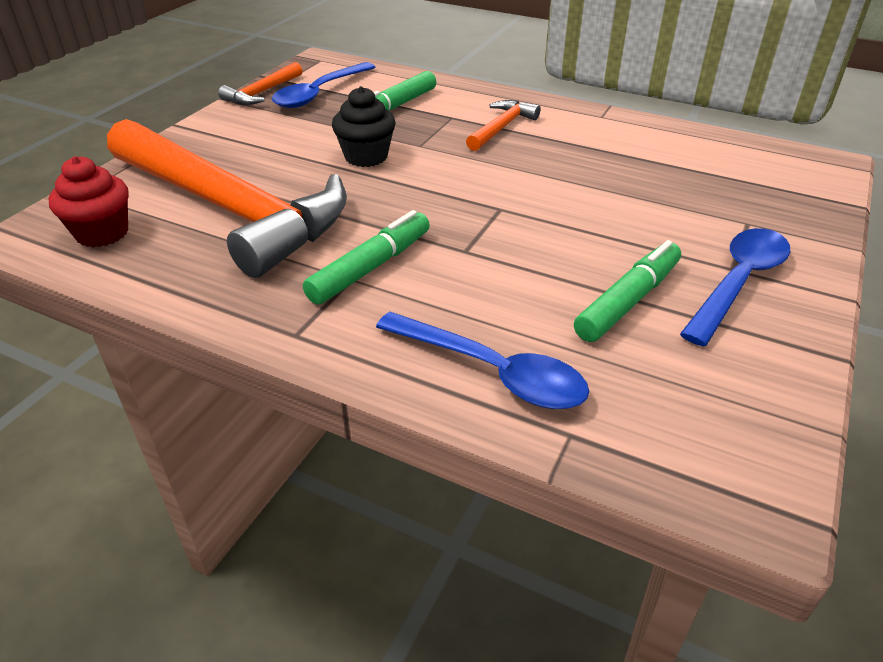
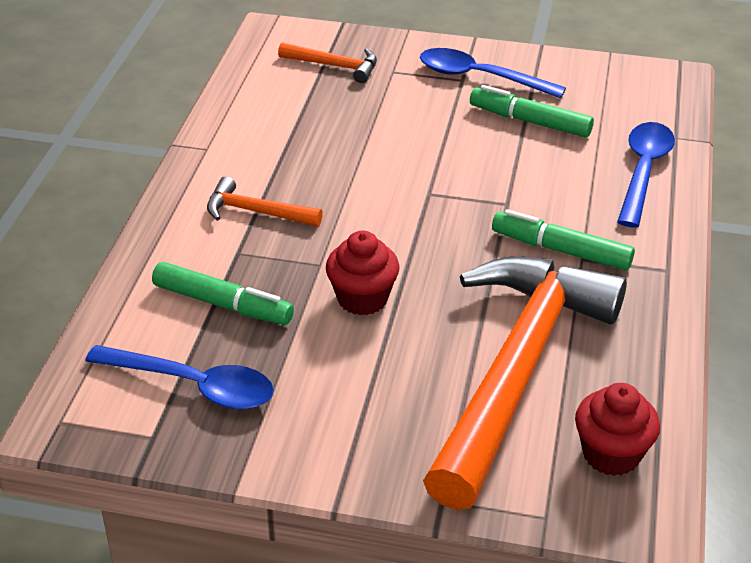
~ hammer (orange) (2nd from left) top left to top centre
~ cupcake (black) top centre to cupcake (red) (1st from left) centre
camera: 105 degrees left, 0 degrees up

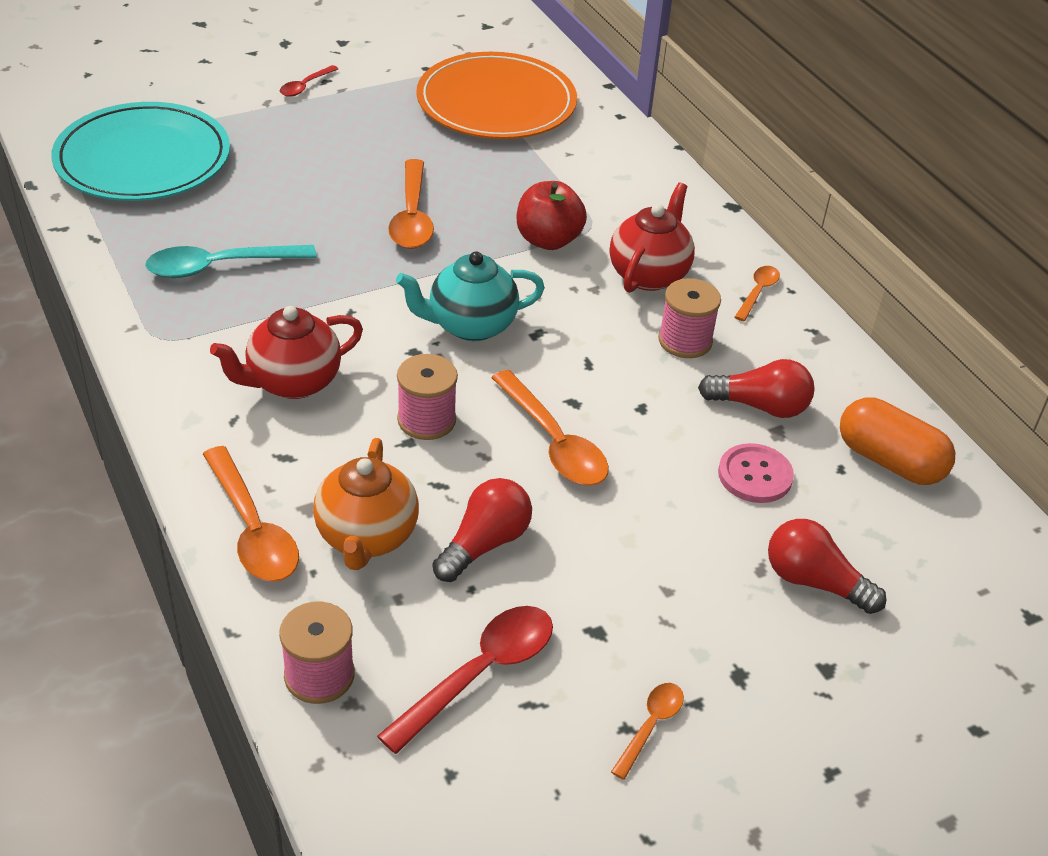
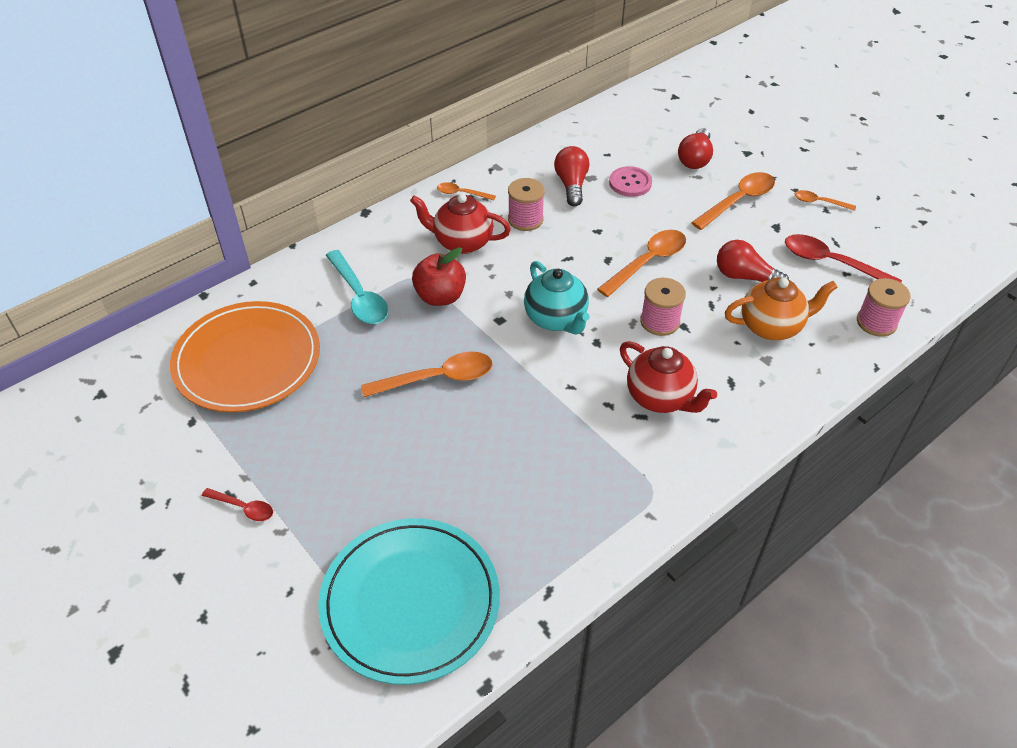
~ spoon (turquoise) top left to centre
~ spoon (orange) (1st from left in the first image) middle left to spoon (orange) (4th from left) top right
- capsule (orange) middle right
camera: 100 degrees left, 5 degrees up

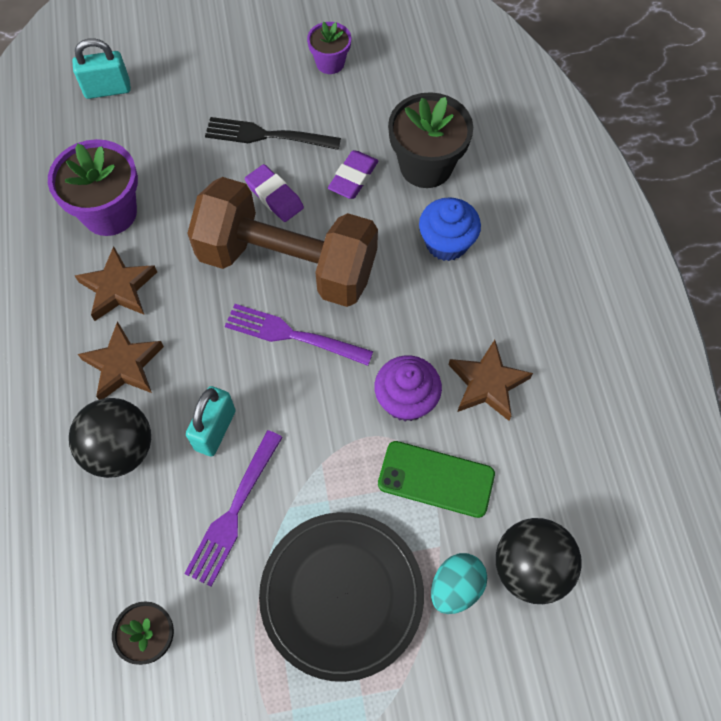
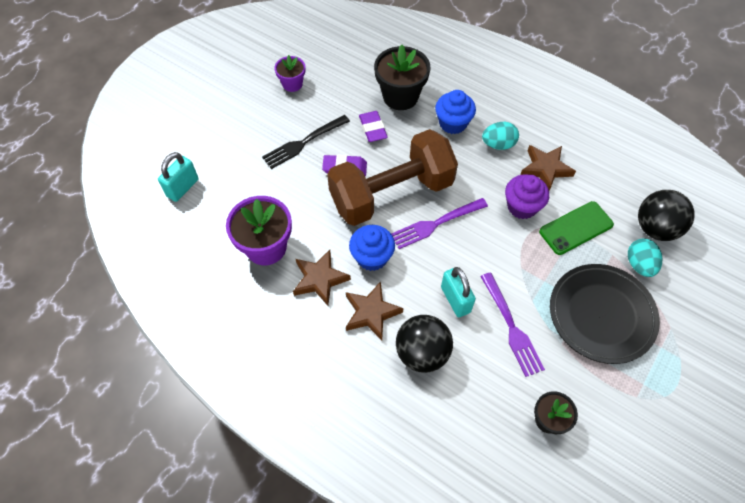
+ cupcake (blue) (1st from left) centre
+ egg (turquoise) (1st from left) top right
camera: 45 degrees left, 5 degrees down

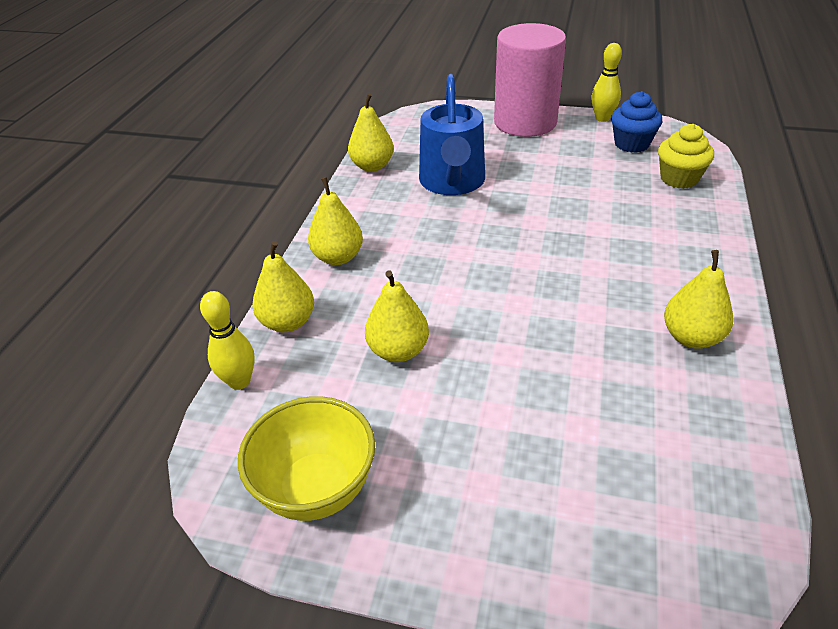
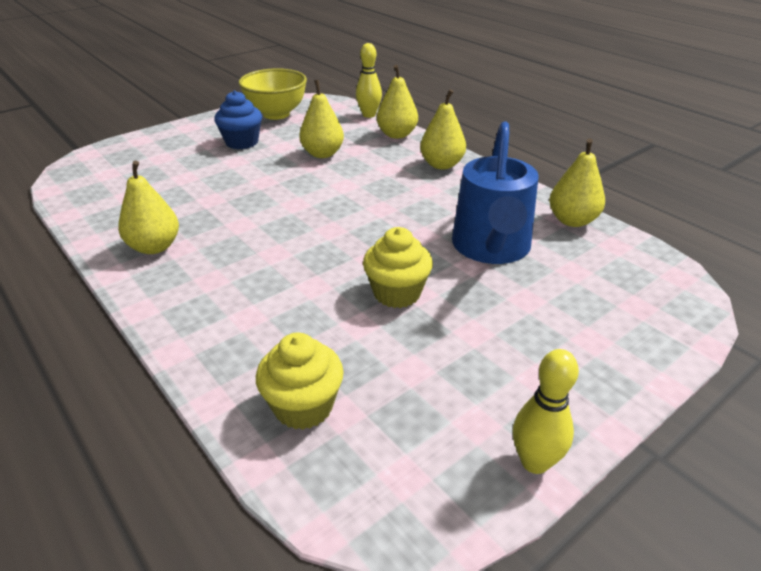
~ cupcake (blue) top right to top left
+ cupcake (yellow) (2nd from left) centre
~ watering can (blue) top centre = centre 120 degrees counterclockwise
- cylinder (pink) top centre
camera: 125 degrees right, 5 degrees down

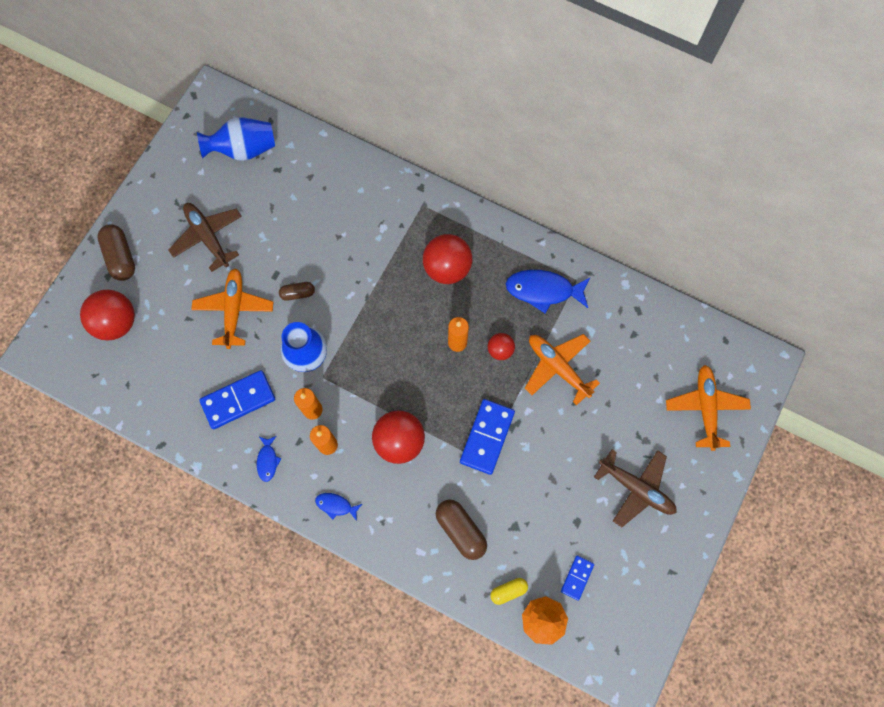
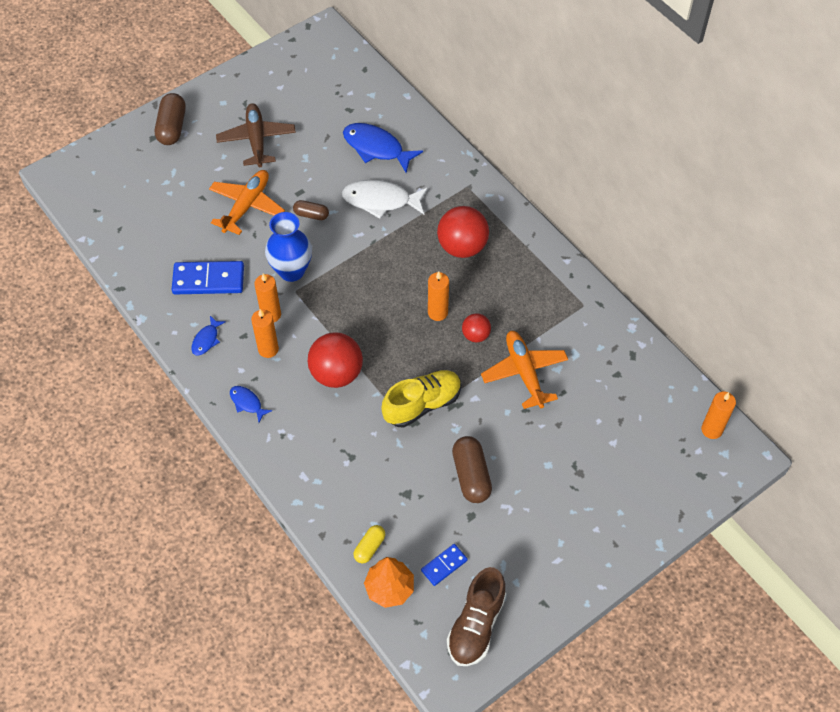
+ fish (white) top centre
~ fish (blue) (3rd from left) centre to top centre
~ capsule (yellow) bottom centre = bottom centre 60 degrees counterclockwise
~ domino (blue) (2nd from left) centre to shoe (yellow) centre
+ shoe (brown) bottom centre
~ capsule (brown) (3rd from left) bottom centre to centre
+ candle (orange) (4th from left) middle right
- ball (red) (1st from left) middle left
- vase (blue) (1st from left) top left
- plane (brown) (2nd from left) bottom right
- plane (orange) (3rd from left) middle right
camera: 25 degrees right, 15 degrees down

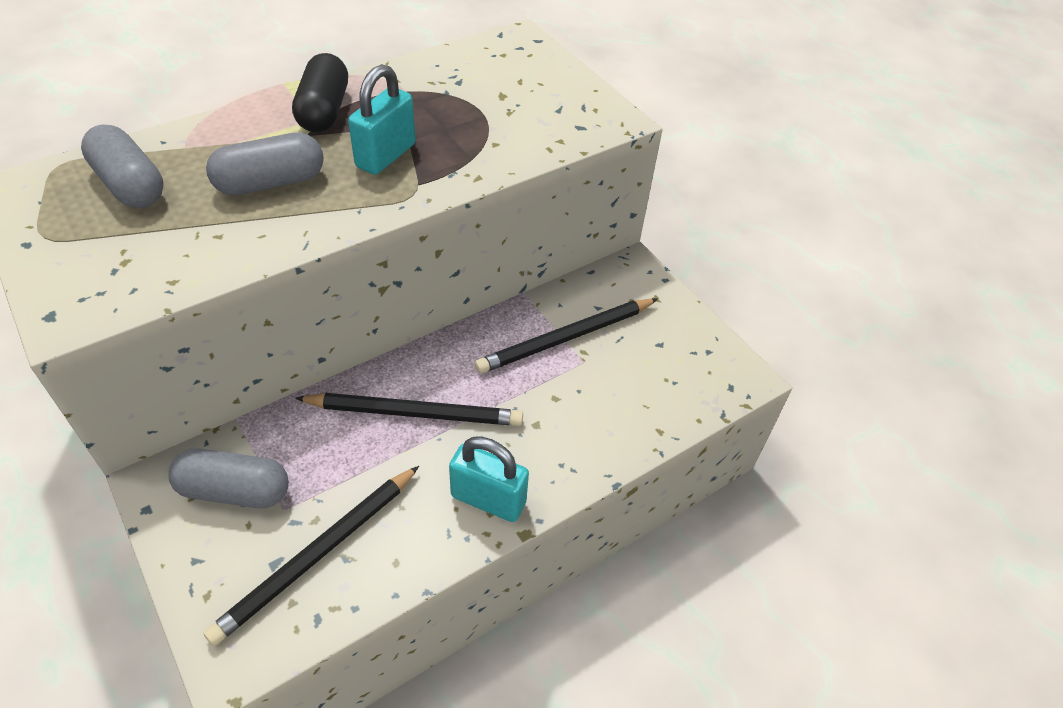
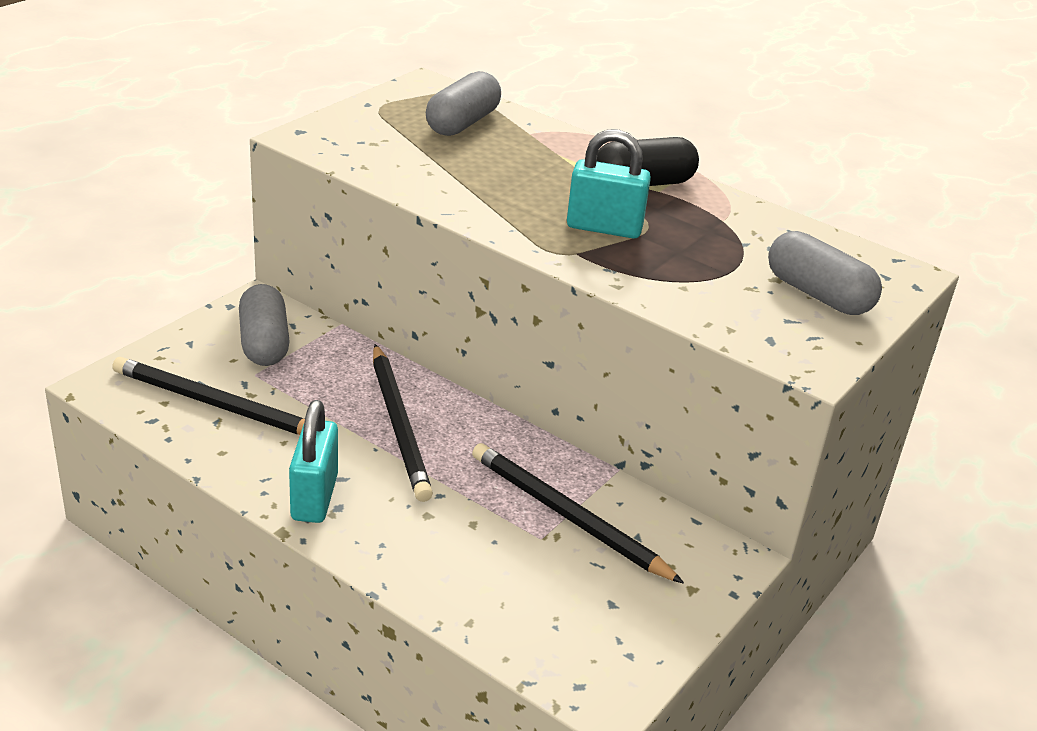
~ capsule (grey) (3rd from left) top left to middle right
camera: 70 degrees right, 15 degrees down

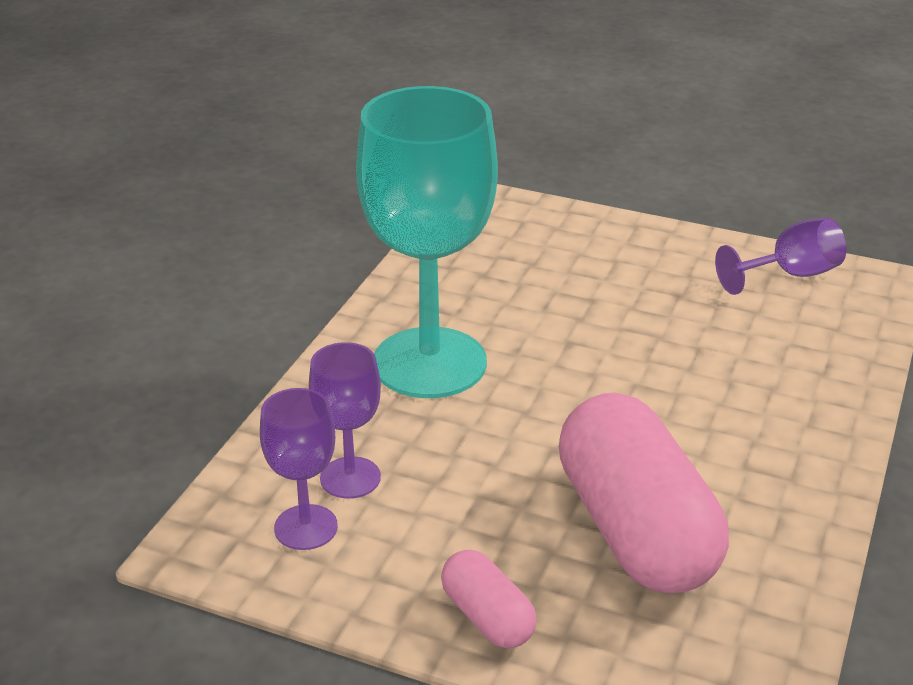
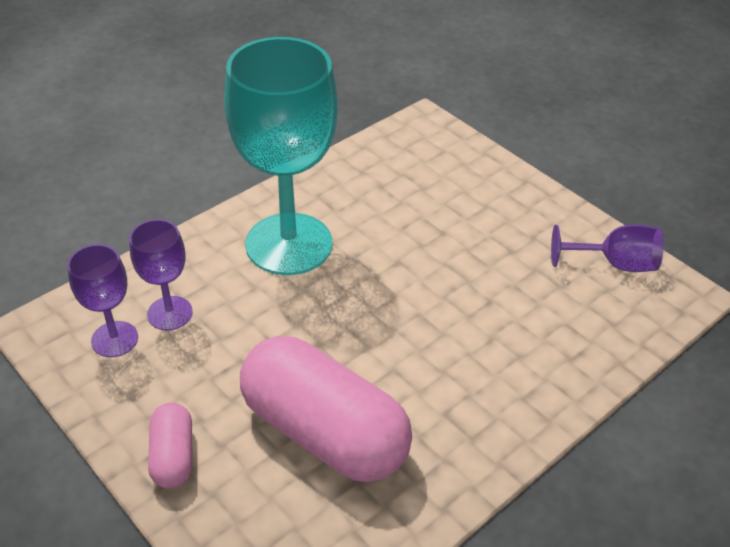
~ capsule (pink) (2nd from left) bottom right = bottom centre 60 degrees counterclockwise
camera: 25 degrees right, 10 degrees up

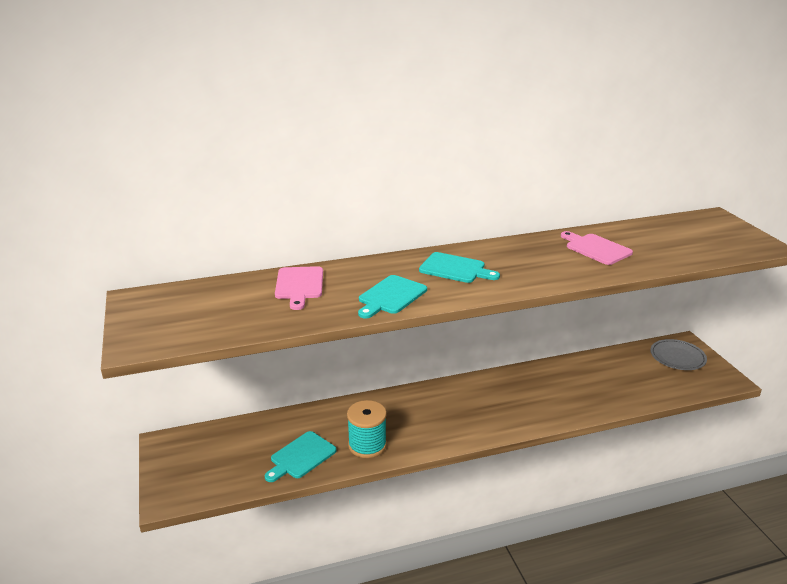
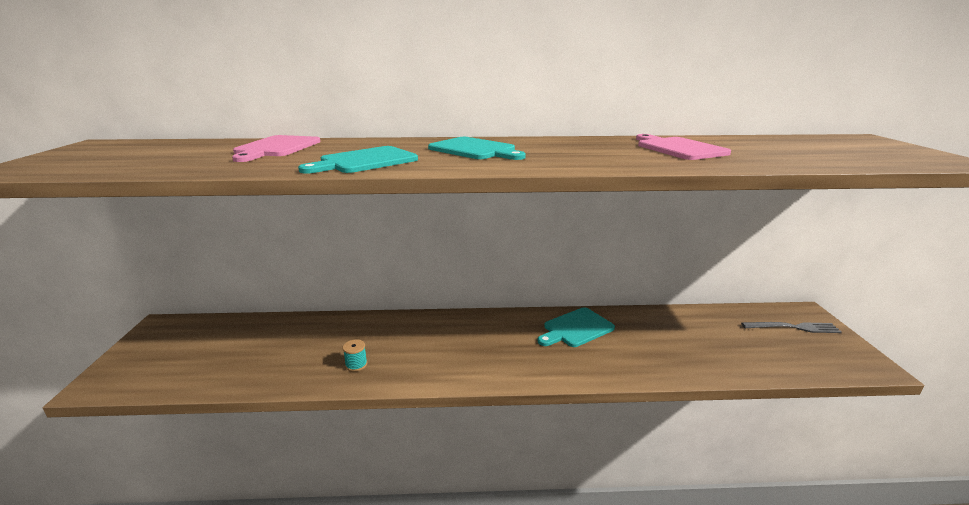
~ spool (turquoise) bottom centre = bottom centre x0.46
~ cutting board (turquoise) (1st from left in the first image) bottom centre to cutting board (turquoise) (3rd from left) centre
~ plate (grey) middle right to fork (grey) middle right
camera: 15 degrees right, 5 degrees down

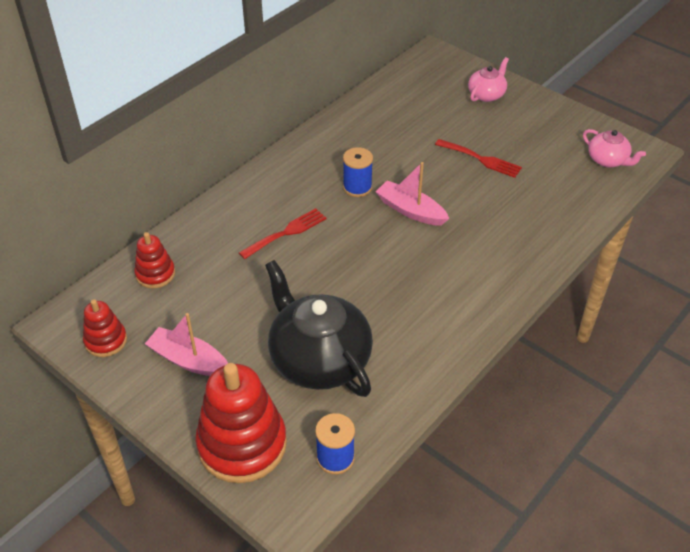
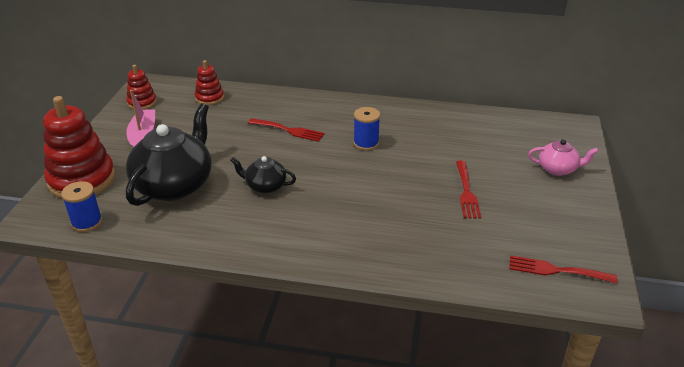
+ teapot (black) (2nd from left) centre
~ teapot (pink) (2nd from left) top right to fork (red) (3rd from left) bottom right
- boat (pink) (2nd from left) centre
camera: 60 degrees right, 10 degrees down

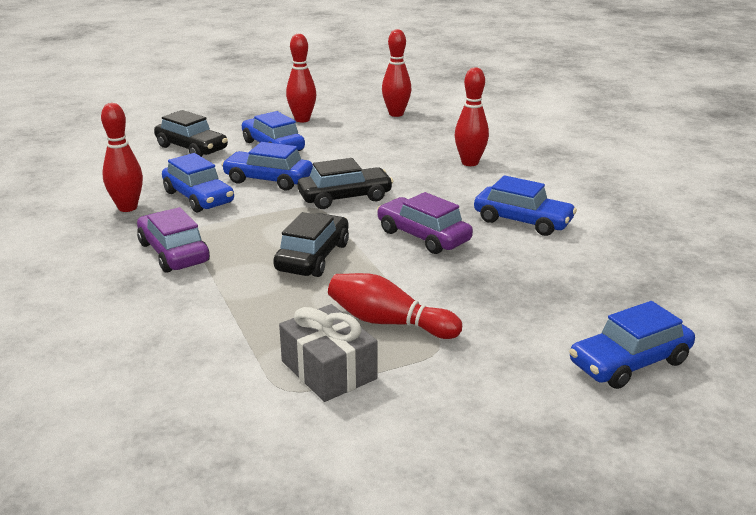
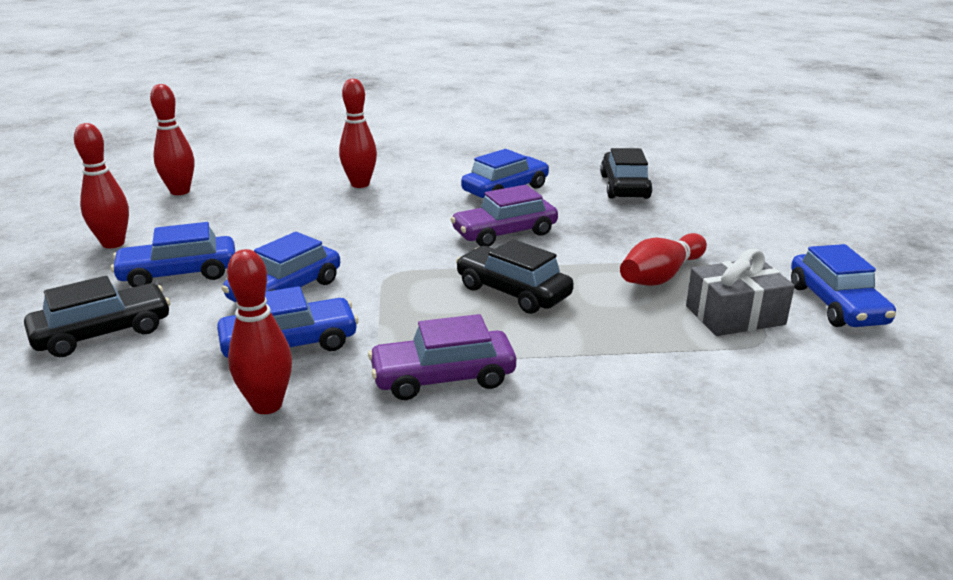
~ car (black) (3rd from left) centre to top centre
~ car (blue) (5th from left) bottom right to middle right
camera: 70 degrees left, 0 degrees up

